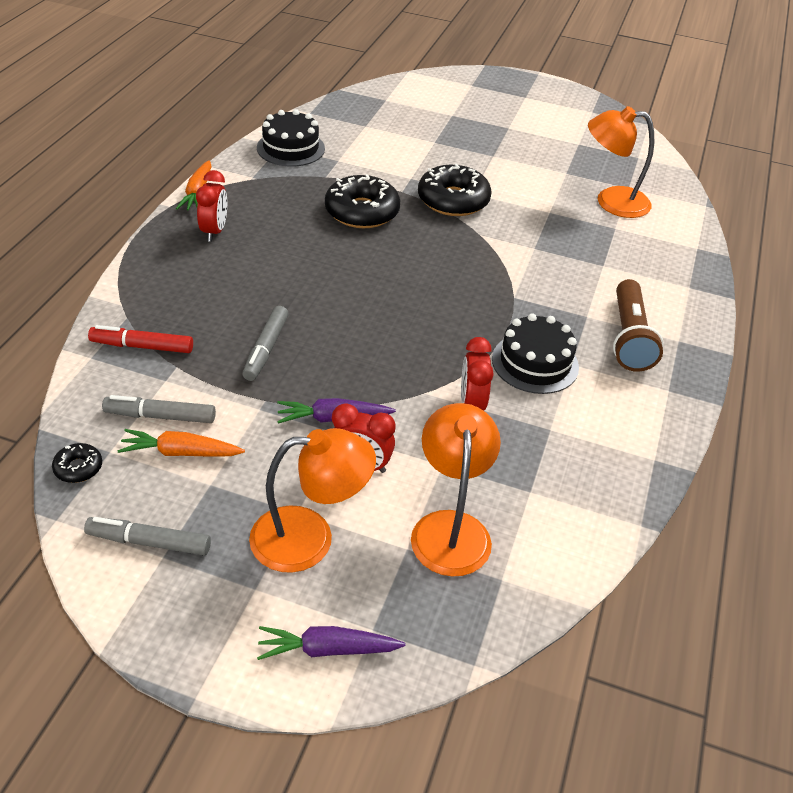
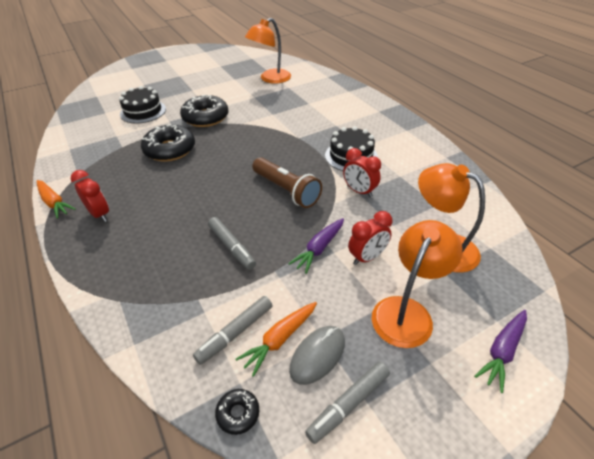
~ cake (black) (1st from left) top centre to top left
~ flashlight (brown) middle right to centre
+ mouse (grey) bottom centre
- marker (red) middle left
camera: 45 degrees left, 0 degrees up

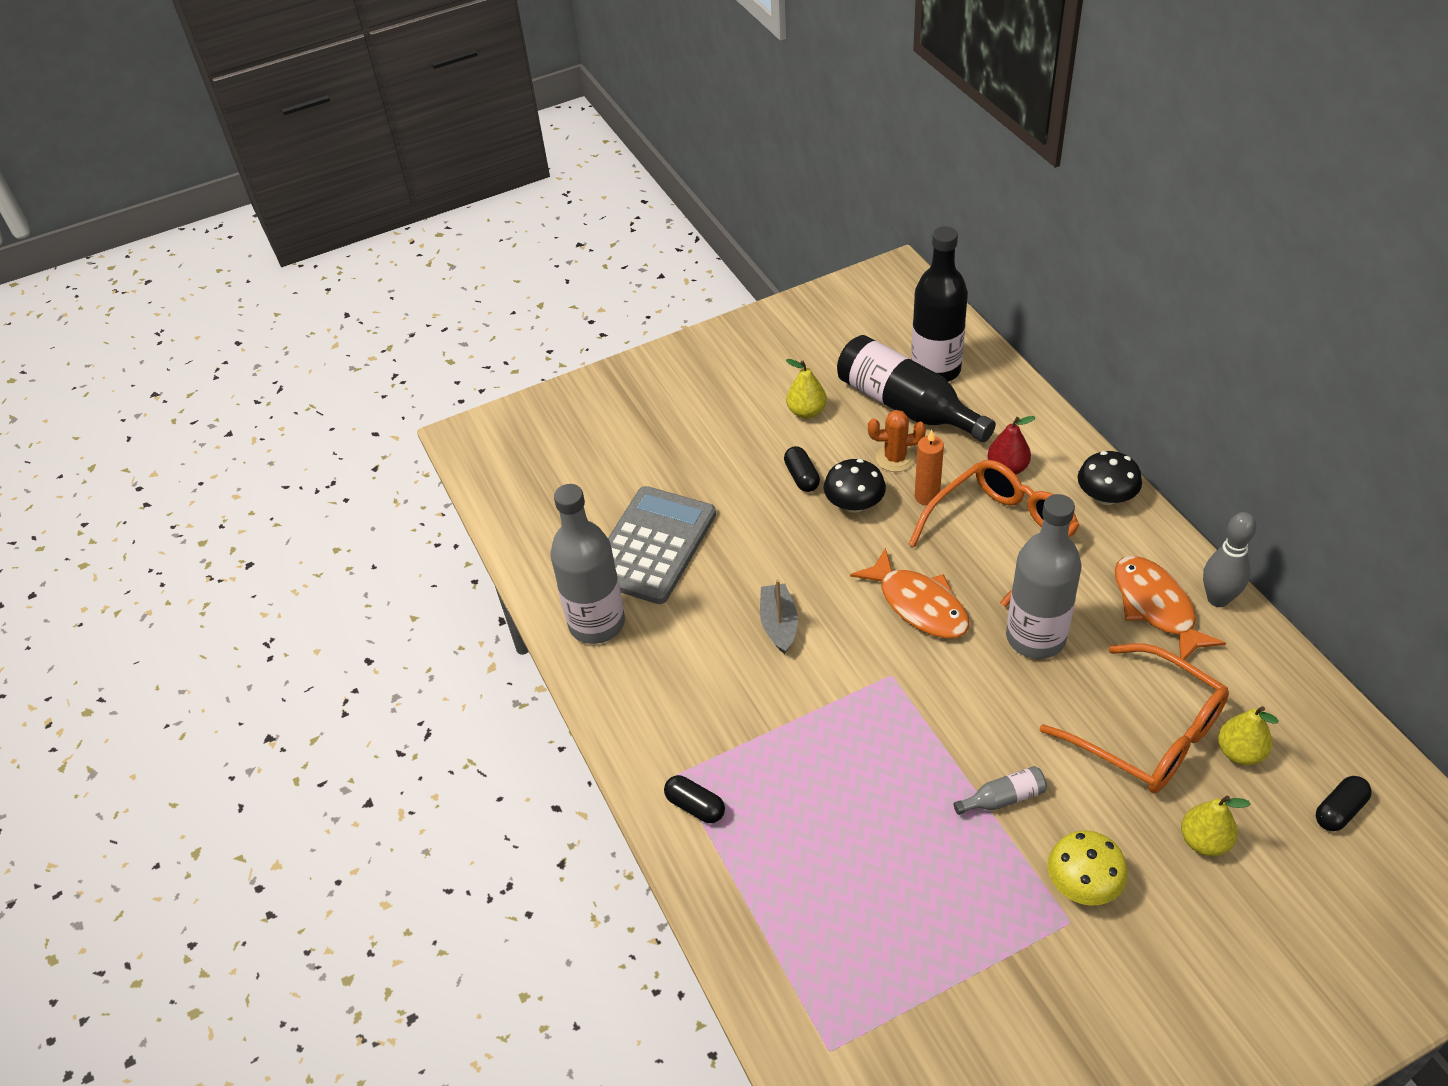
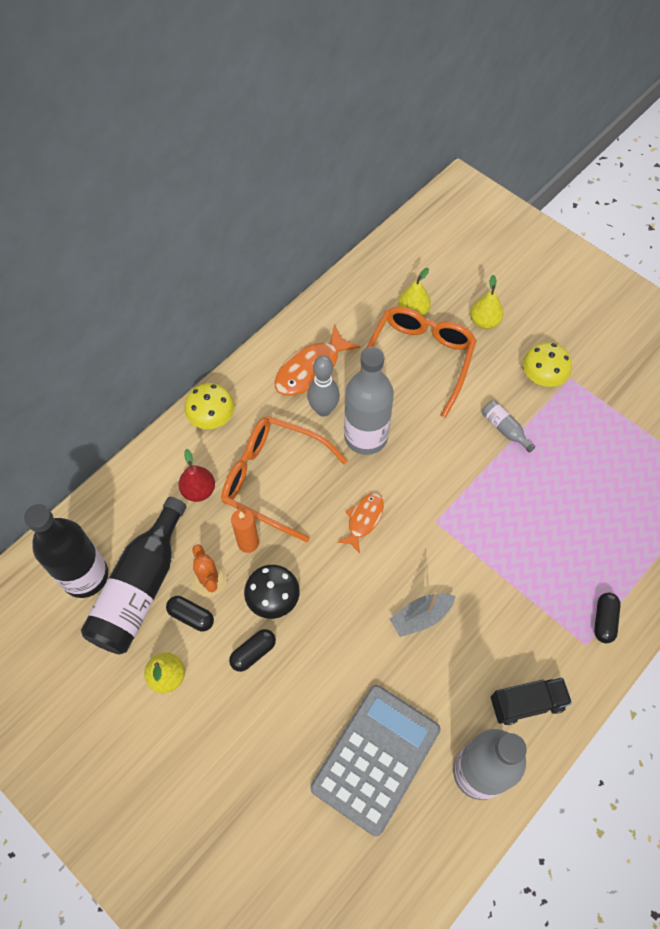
~ capsule (black) (3rd from left in the first image) bottom right to capsule (black) (1st from left) middle left
~ mushroom (black) (2nd from left) middle right to mushroom (yellow) (1st from left) middle left
~ bowling pin (grey) middle right to centre
~ calculator (grey) centre = bottom centre 120 degrees clockwise
~ fish (orange) (1st from left in the first image) centre = centre x0.62
+ truck (black) bottom right
camera: 115 degrees left, 15 degrees up

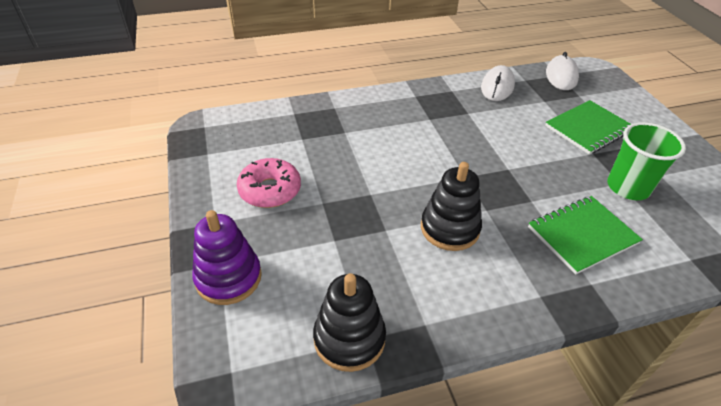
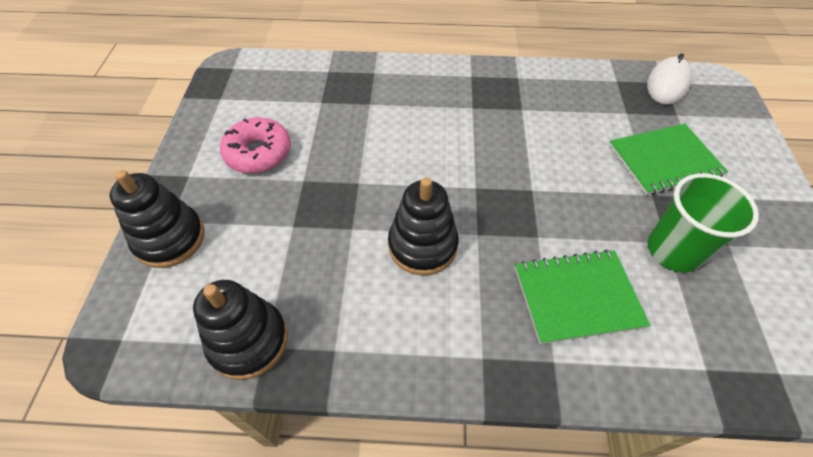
~ stacking toy (purple) middle left to stacking toy (black) (1st from left) middle left
- mouse (white) (1st from left) top right
camera: 20 degrees right, 10 degrees up

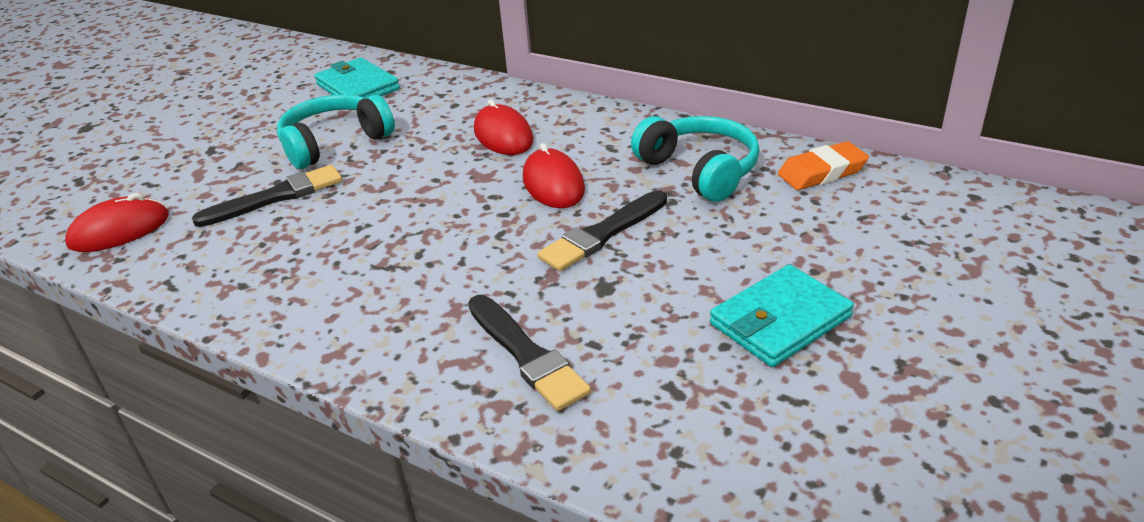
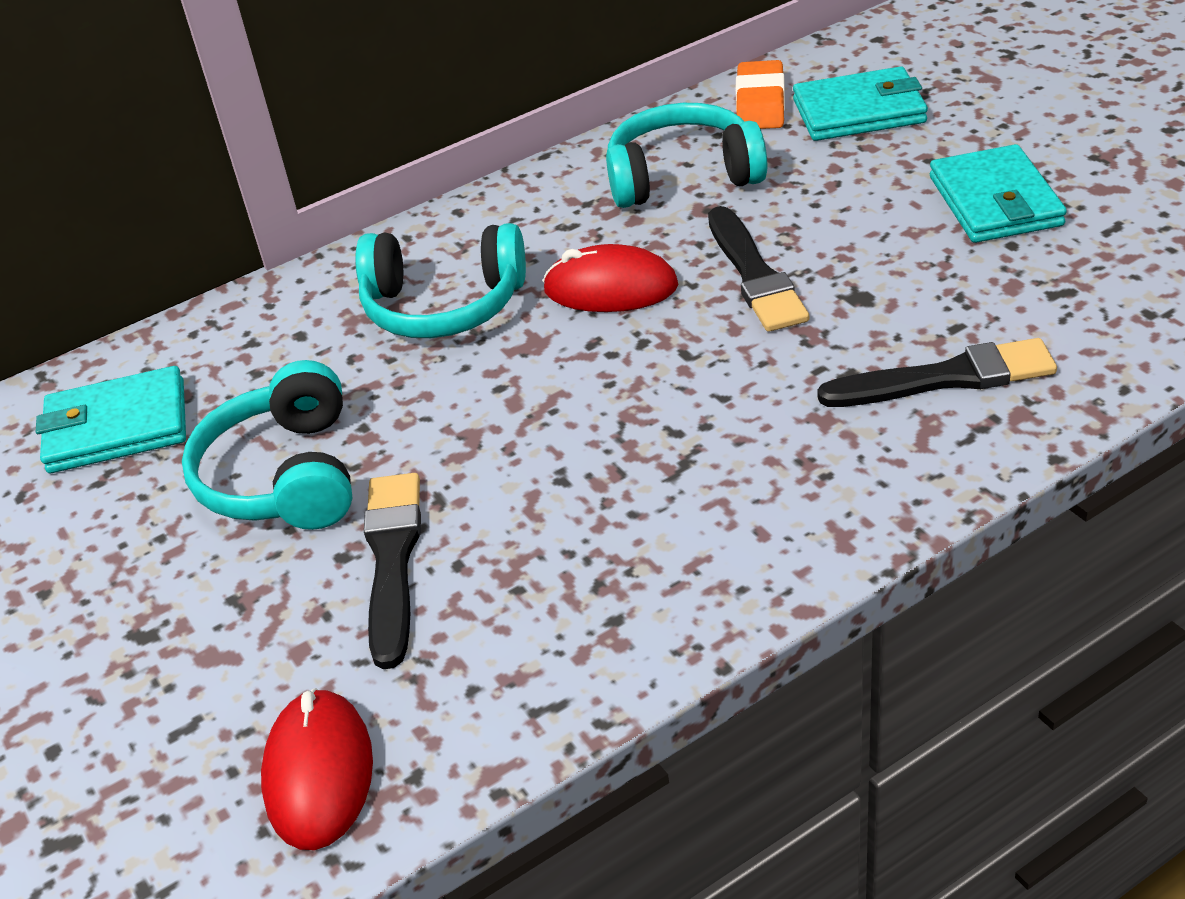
~ mouse (red) (2nd from left) top centre to headphones (turquoise) (2nd from left) top centre
+ wallet (turquoise) (2nd from left) top right
camera: 60 degrees left, 5 degrees up

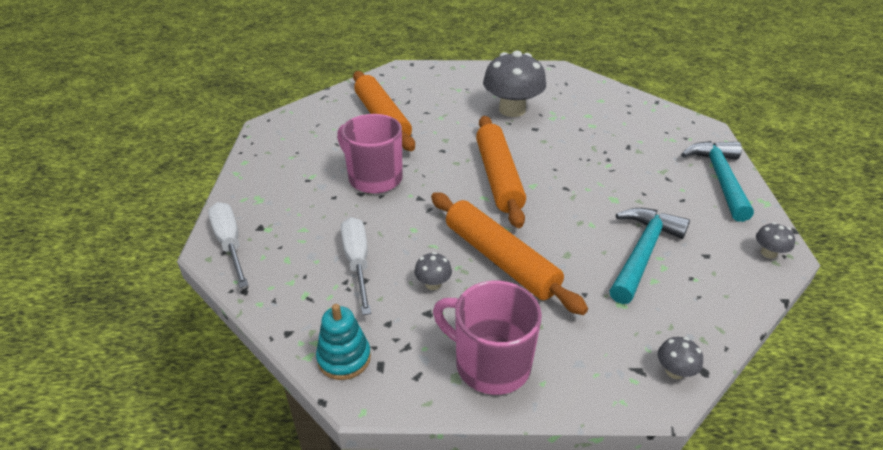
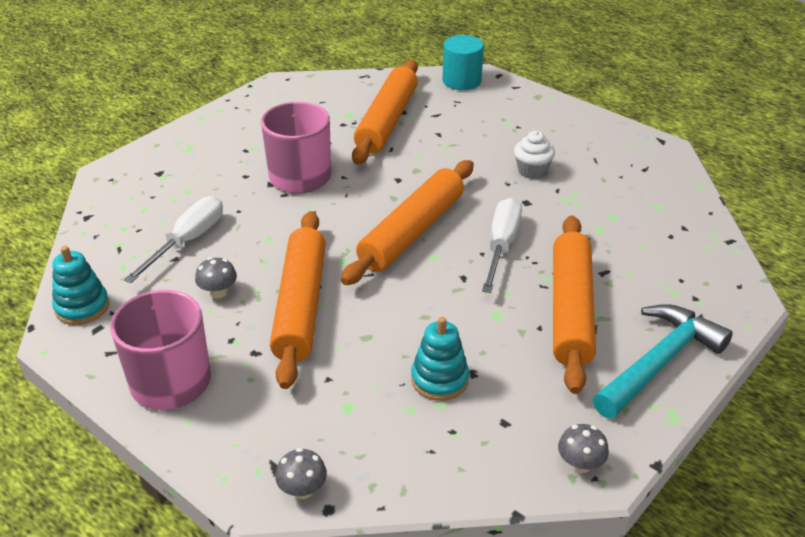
~ hammer (turquoise) (1st from left) middle right to stacking toy (turquoise) (2nd from left) bottom centre
+ cylinder (turquoise) top centre
~ screwdriver (white) (1st from left in the first image) middle left to screwdriver (white) (2nd from left) centre
~ mushroom (grey) (2nd from left) top centre to cupcake (white) top centre
+ rolling pin (orange) (4th from left) middle right
camera: 40 degrees right, 0 degrees up

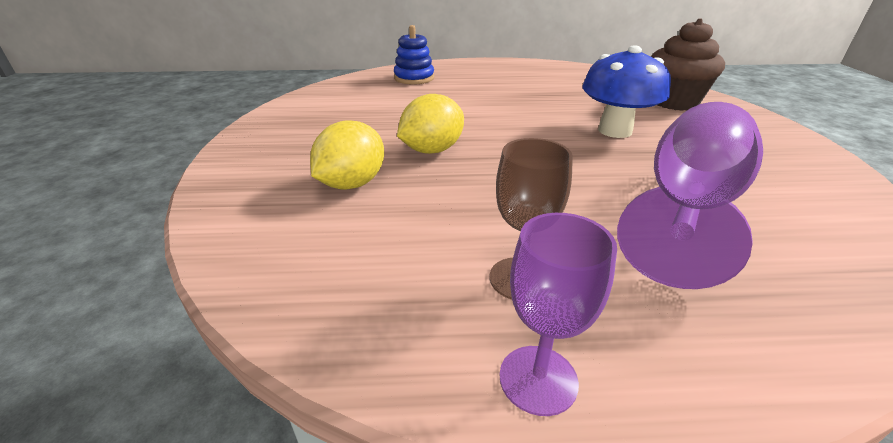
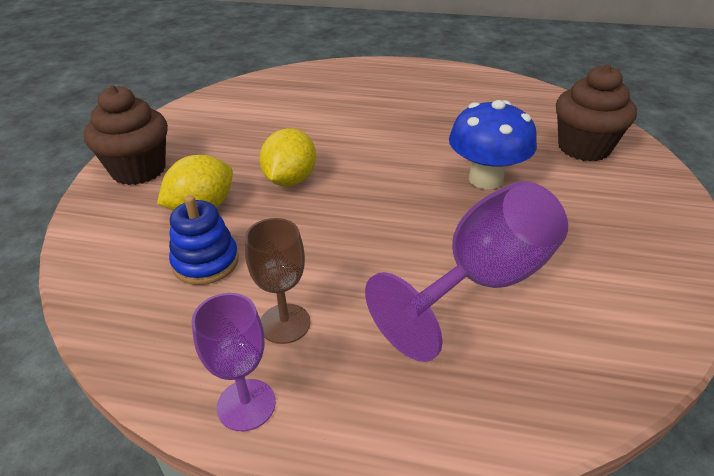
+ cupcake (brown) (1st from left) top left
~ stacking toy (blue) top centre to middle left
~ lemon (yellow) (2nd from left) top centre = top centre 45 degrees counterclockwise
camera: 15 degrees right, 5 degrees up

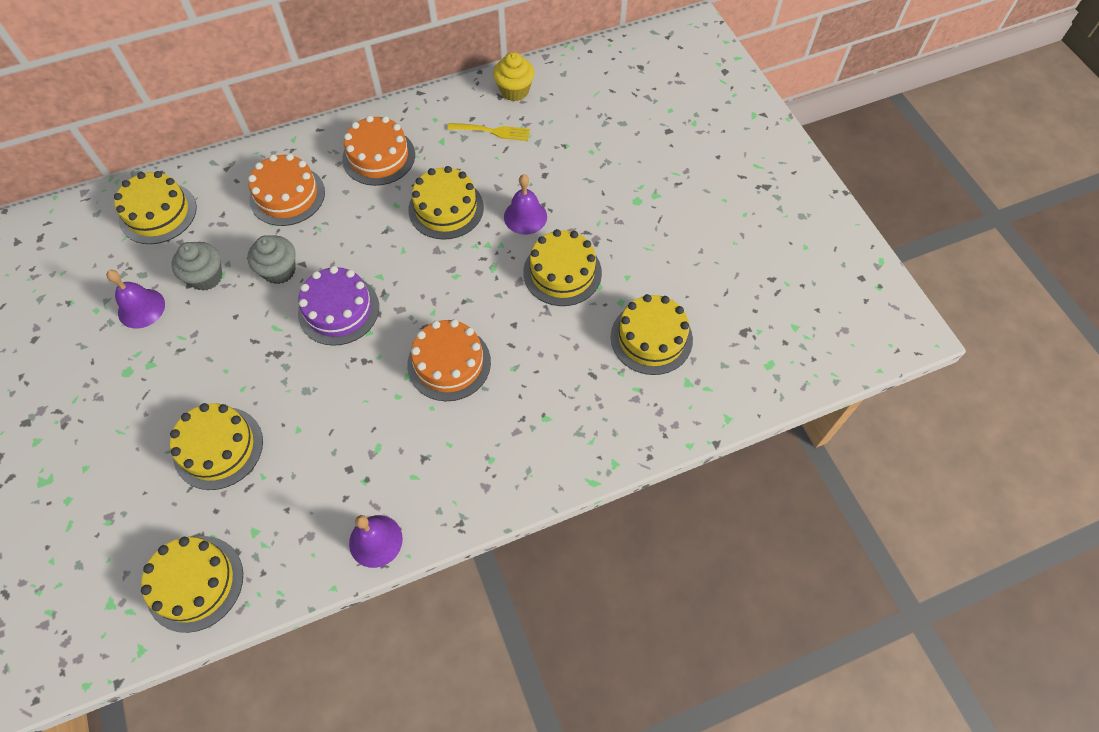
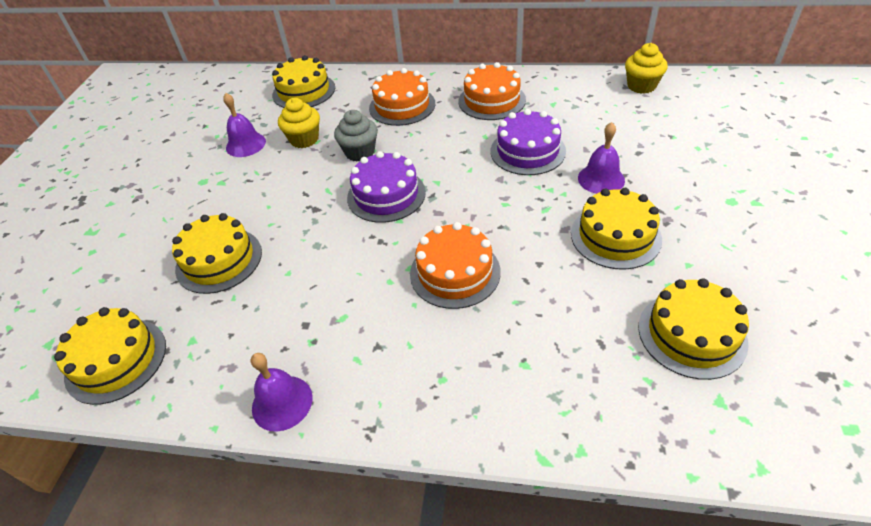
~ cupcake (grey) (1st from left) middle left to cupcake (yellow) (1st from left) top centre
~ cake (yellow) (4th from left) top centre to cake (purple) (2nd from left) top centre
- fork (yellow) top centre
camera: 35 degrees right, 15 degrees down

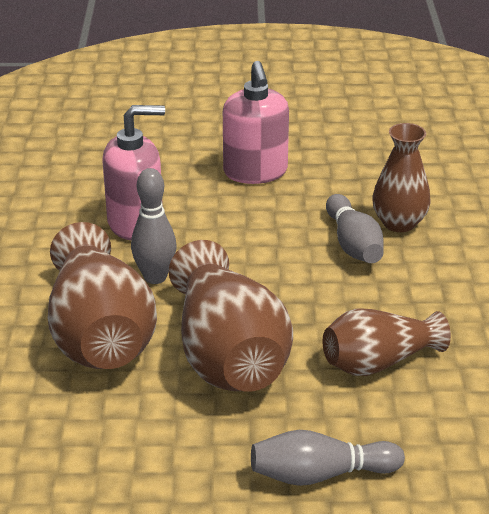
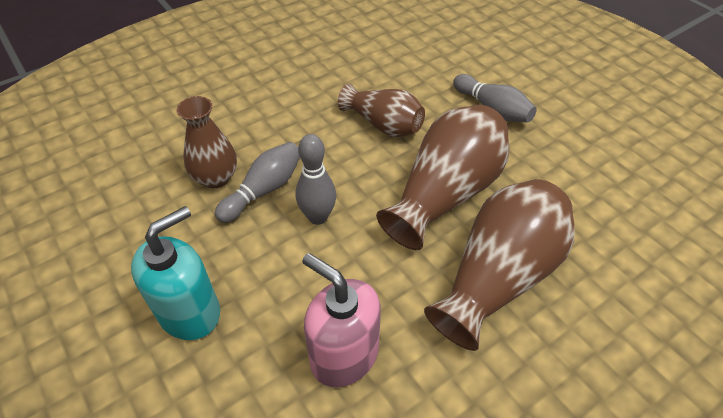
~ soap dispenser (pink) (2nd from left) top centre to soap dispenser (turquoise) middle left
~ bowling pin (grey) (1st from left in the first image) middle left to bowling pin (grey) (2nd from left) centre
camera: 125 degrees left, 15 degrees up

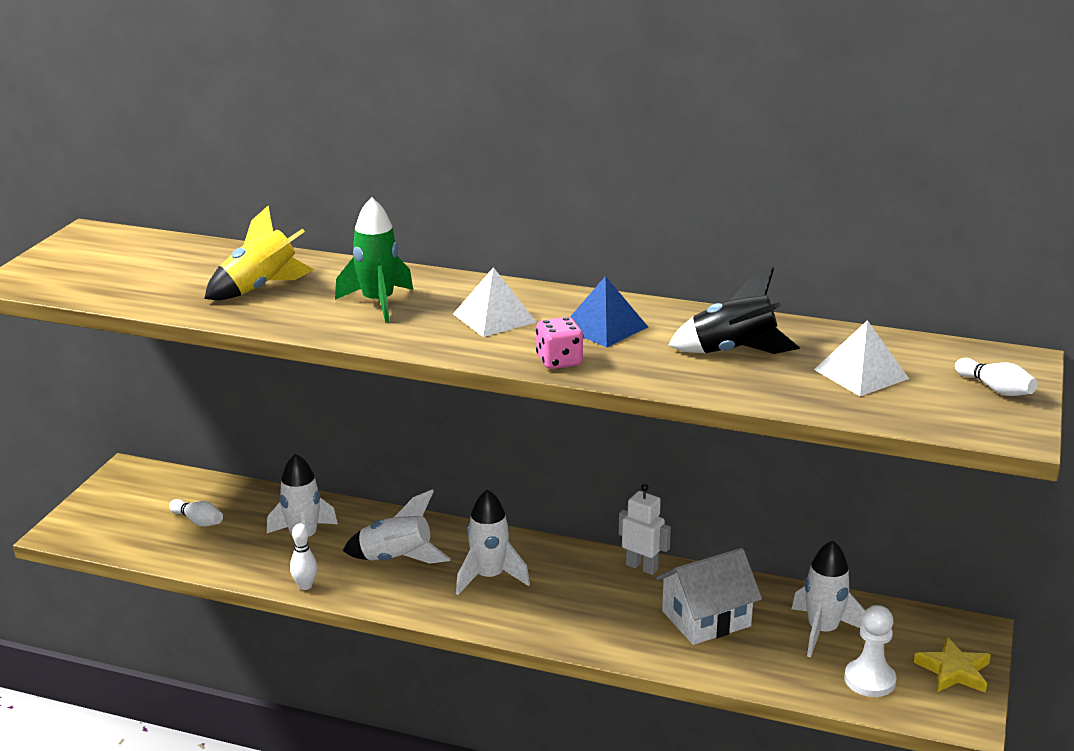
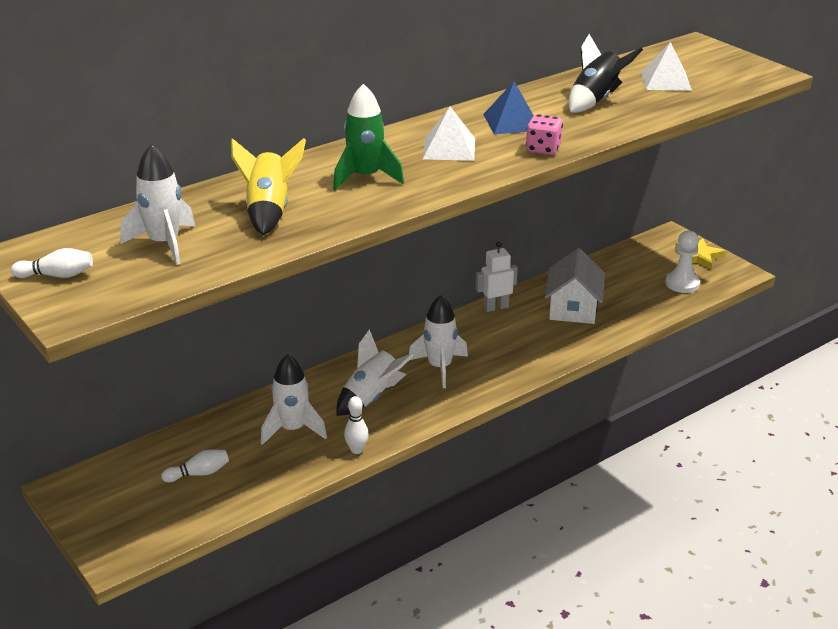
~ bowling pin (white) (3rd from left in the first image) middle right to bowling pin (white) (1st from left) middle left
~ rocket (white) (4th from left in the first image) bottom right to rocket (white) (1st from left) top left
camera: 55 degrees left, 5 degrees up

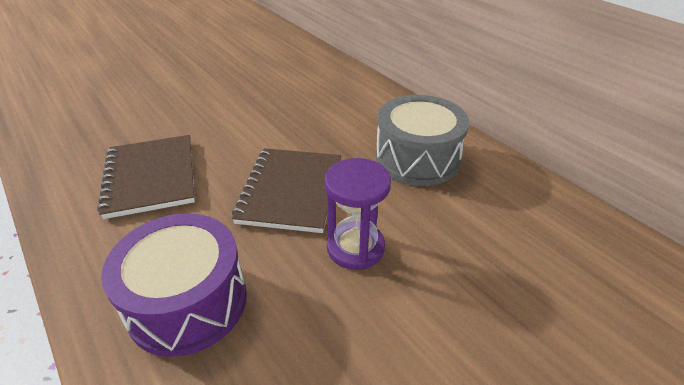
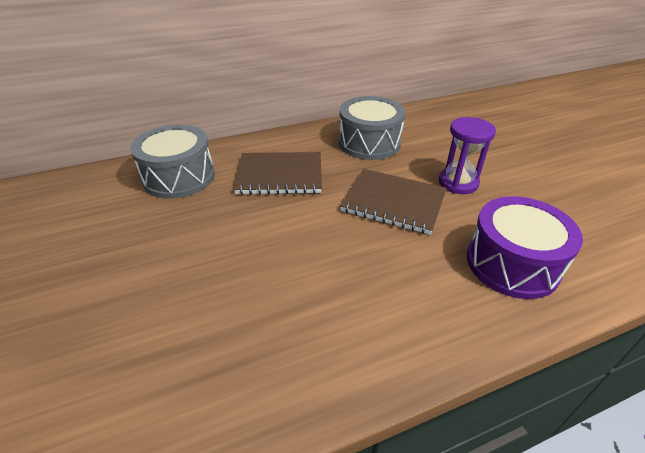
+ drum (grey) (1st from left) middle left
~ notebook (brown) (1st from left) middle left to centre
camera: 75 degrees left, 0 degrees up

